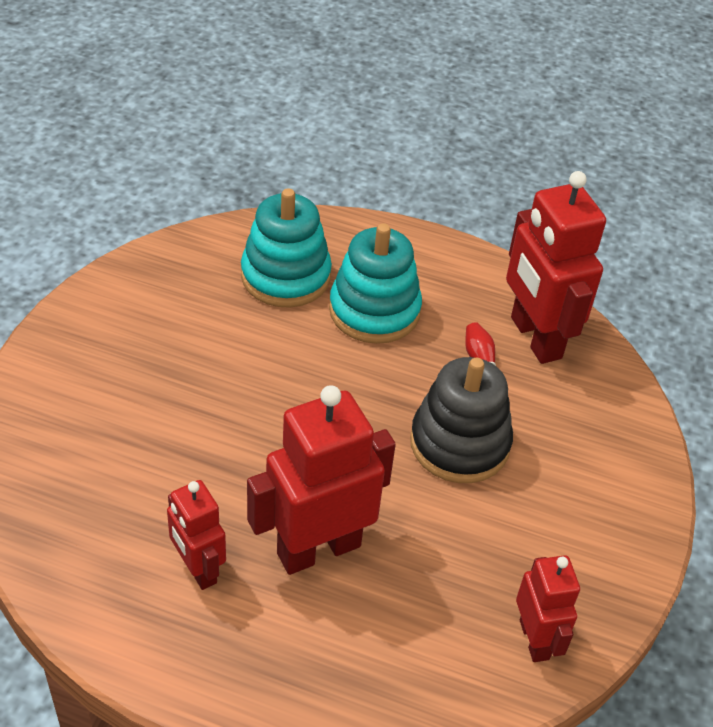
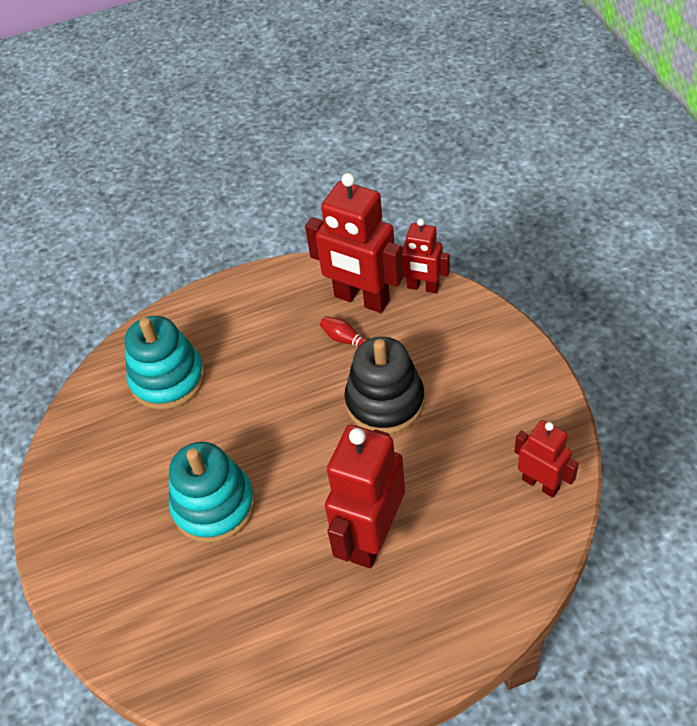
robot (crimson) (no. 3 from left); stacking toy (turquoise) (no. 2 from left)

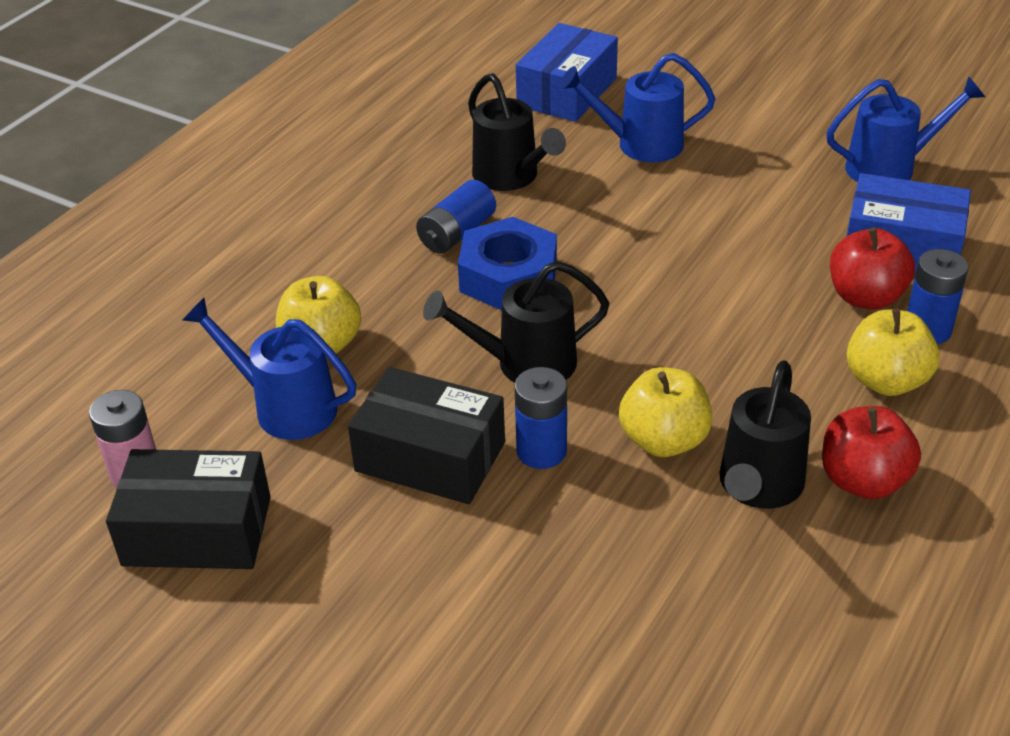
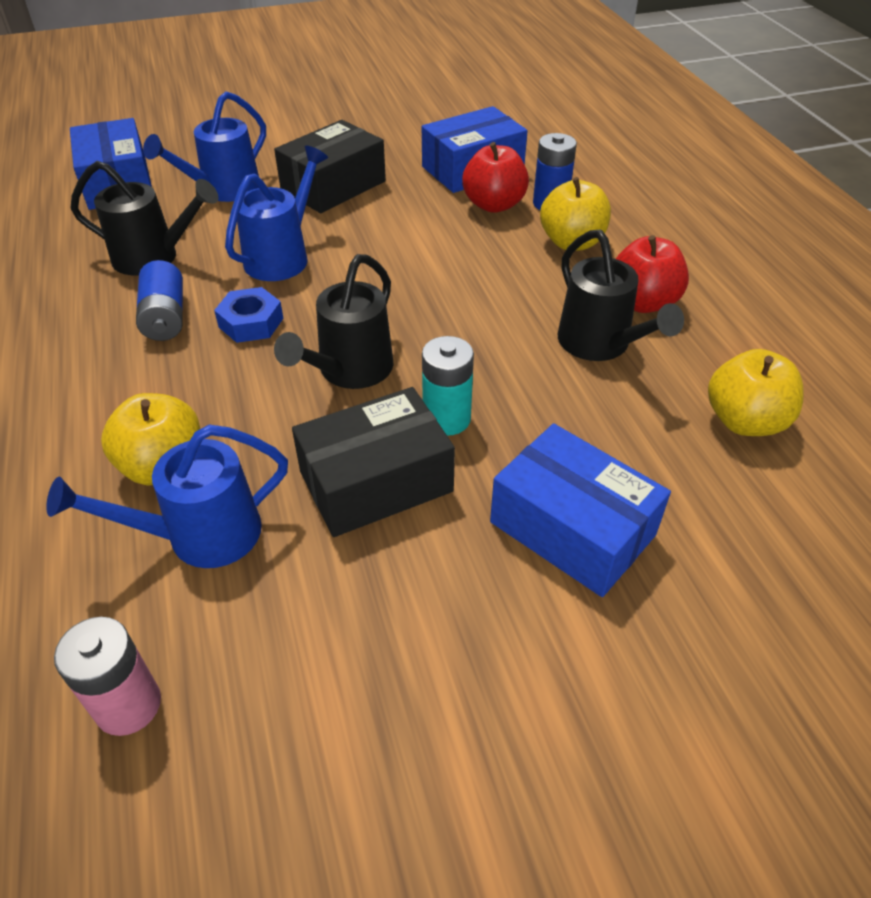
box (jet-black) (no. 1 from left); hex nut (royal blue); AA battery (turquoise); toy apple (golden) (no. 3 from left); watering pot (royal blue) (no. 3 from left); box (royal blue) (no. 3 from left)

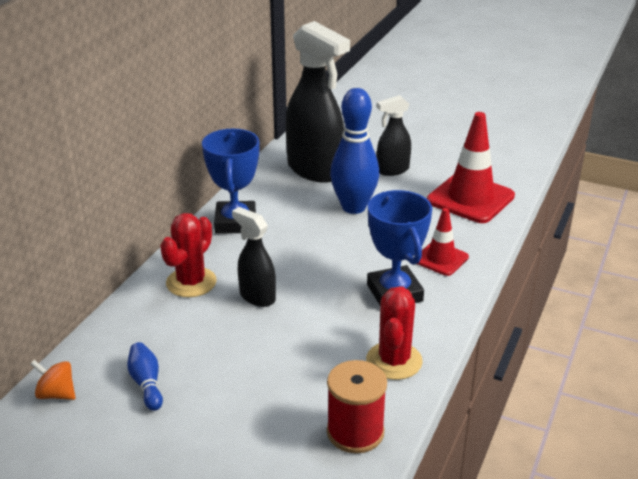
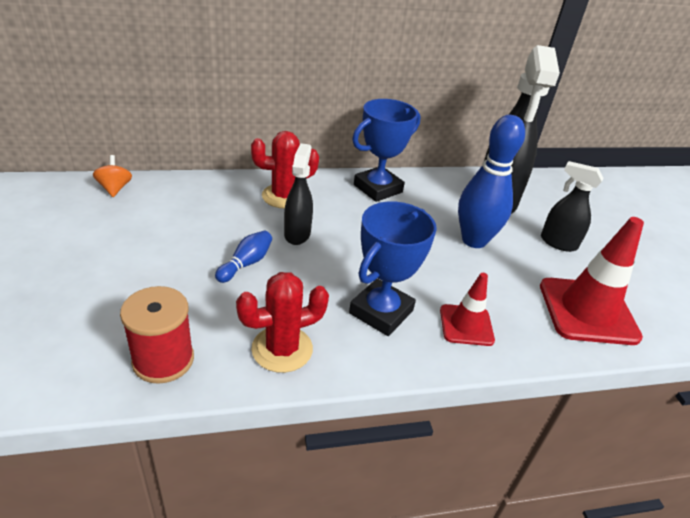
skittle (royal blue) (no. 1 from left)

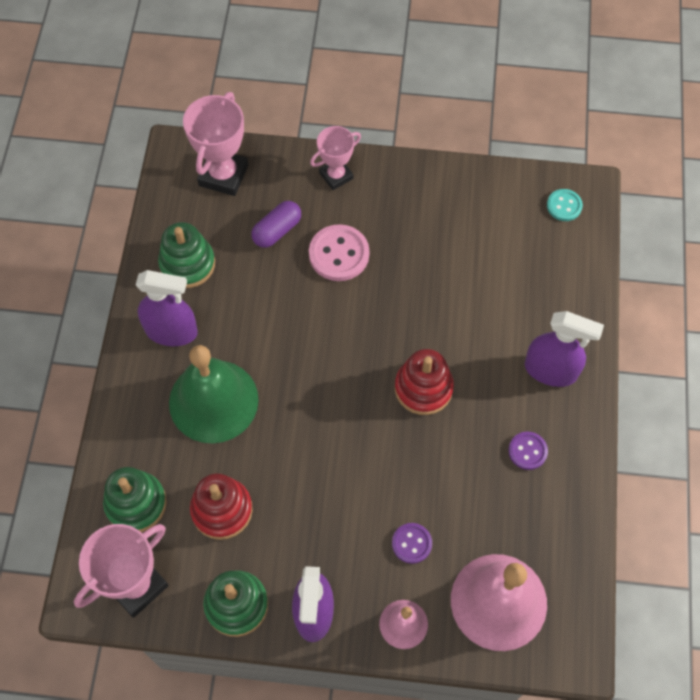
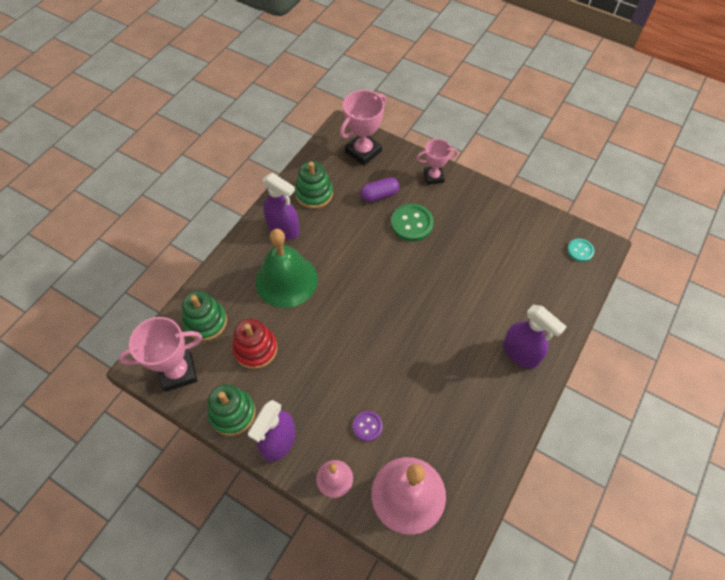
shirt button (green); stacking toy (crimson) (no. 2 from left in the first image); shirt button (violet) (no. 2 from left in the first image)

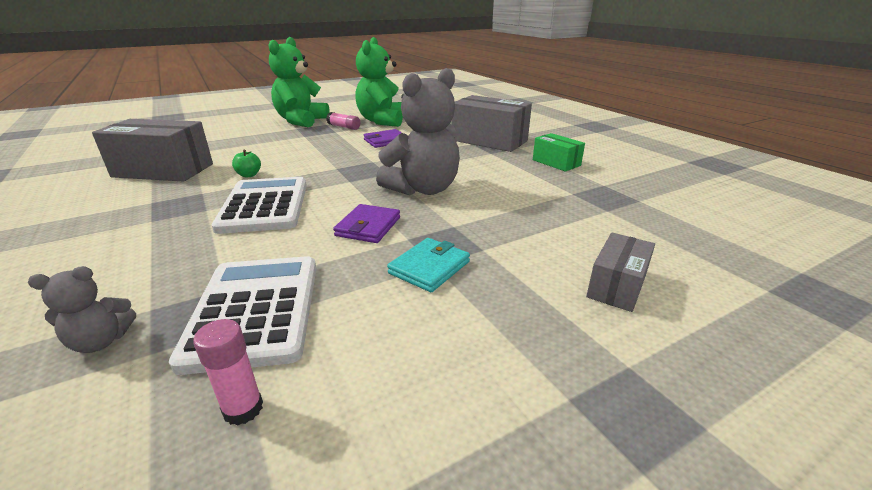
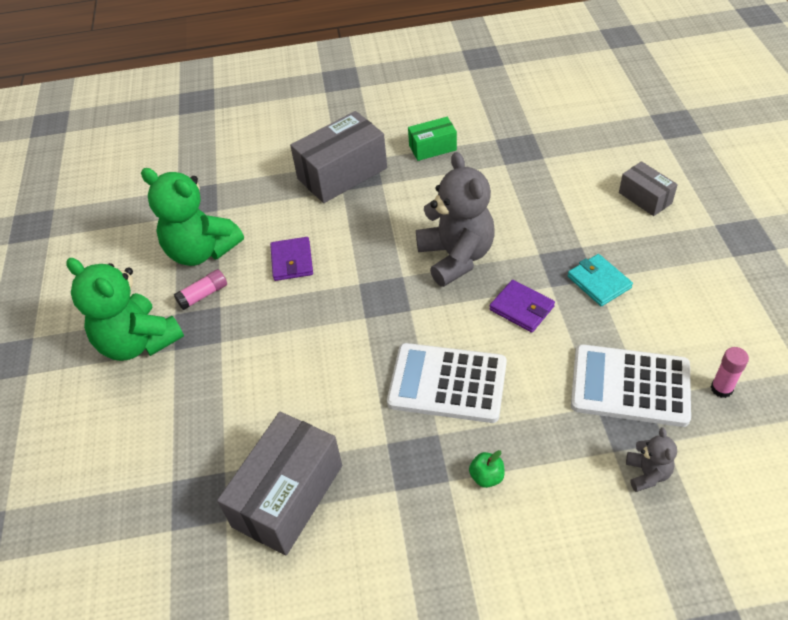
toy apple (green)

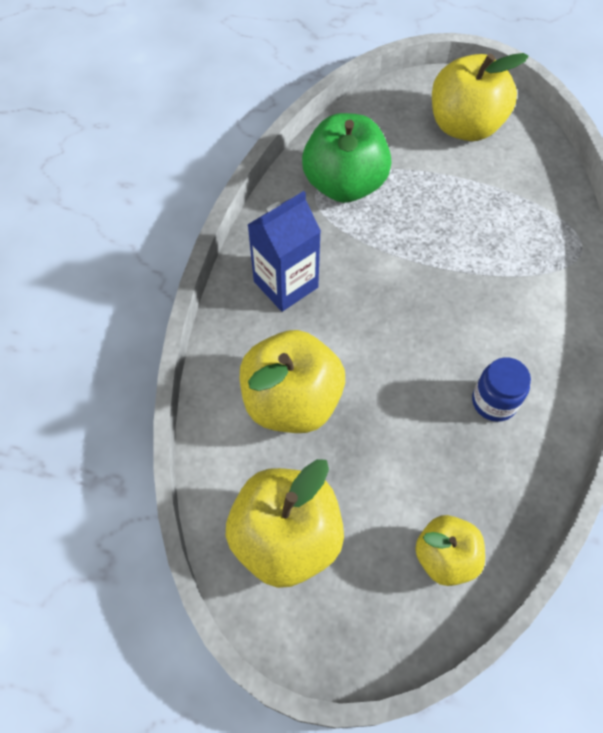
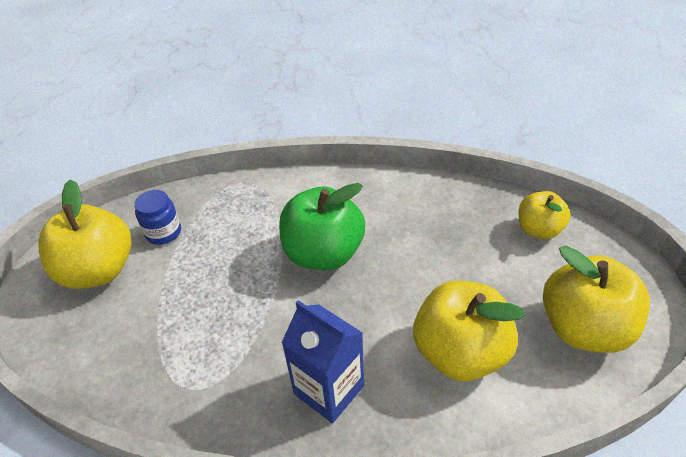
toy apple (green); preserve jar (royal blue)

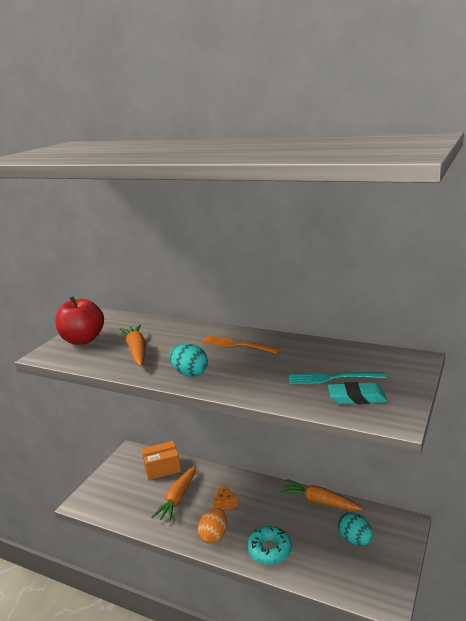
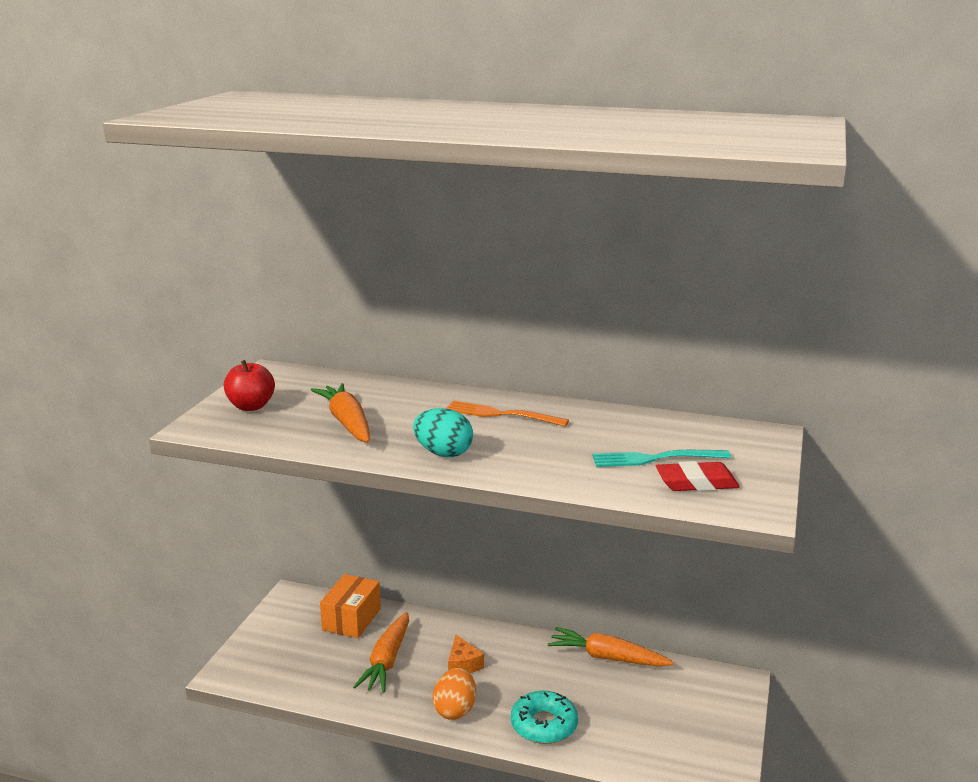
toy apple (crimson); box (orange-coloured); pencil eraser (crimson); egg shape (turquoise) (no. 2 from left in the first image)

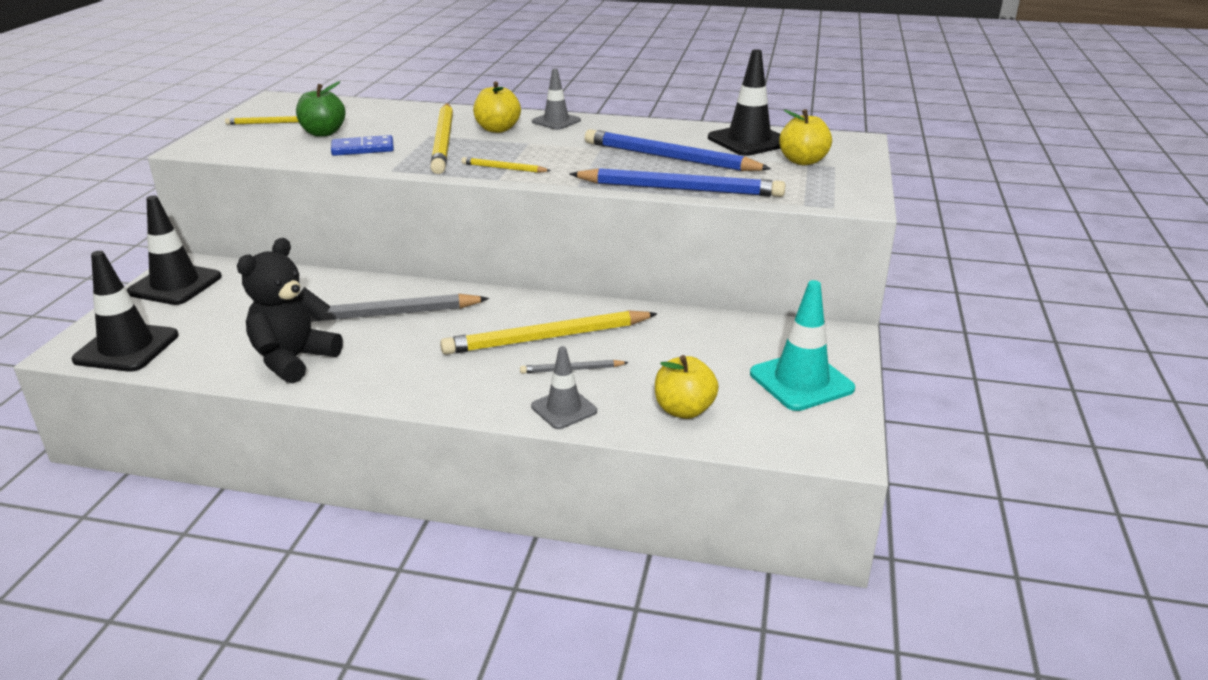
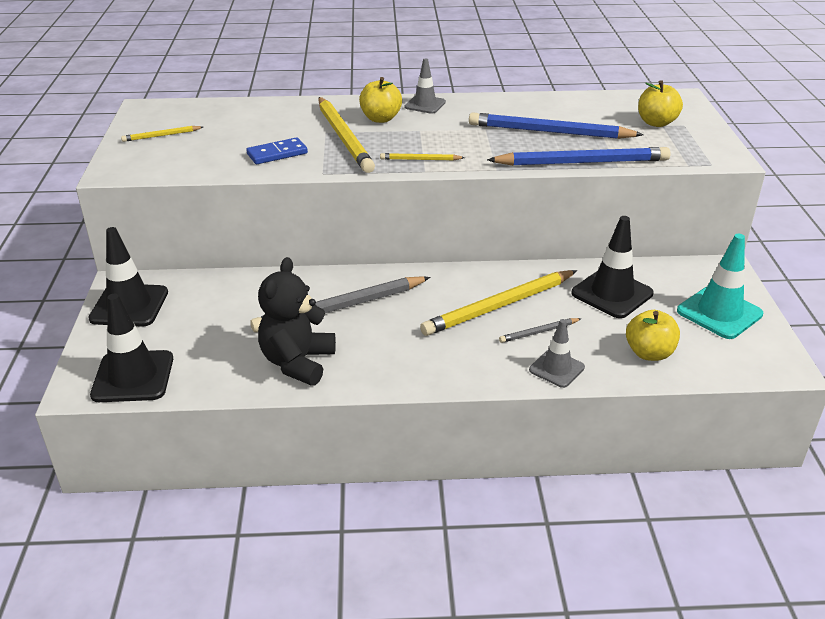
toy apple (green); road cone (jet-black) (no. 3 from left)

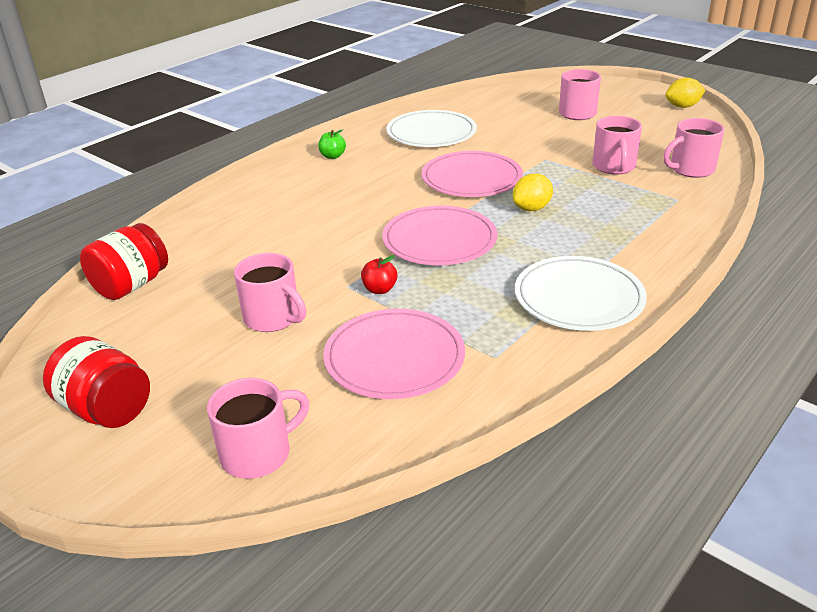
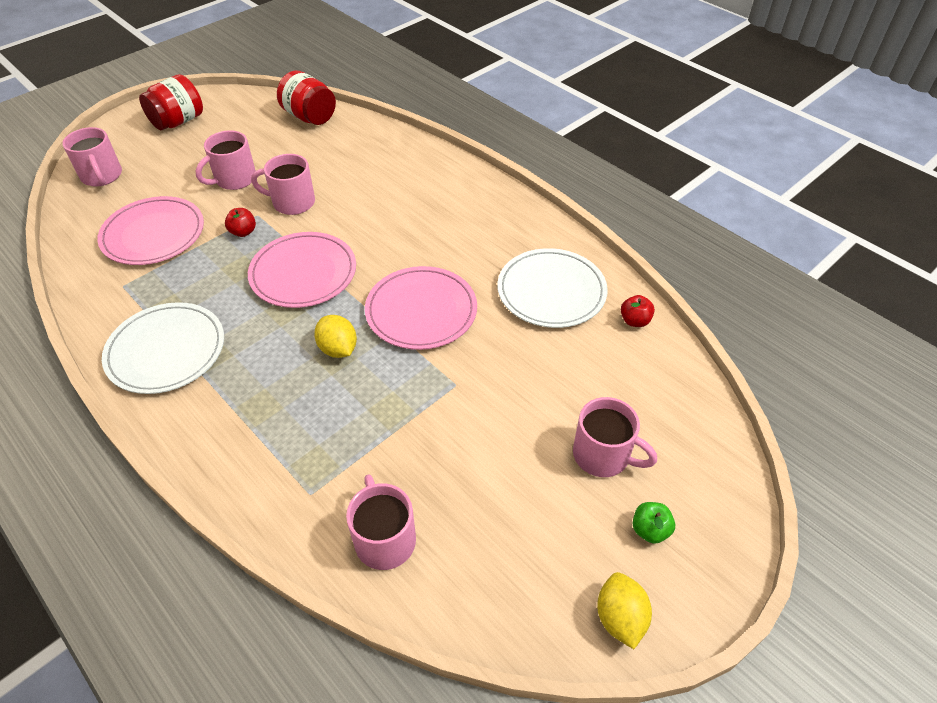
toy apple (green); tea mug (rosy) (no. 3 from left); toy apple (crimson) (no. 2 from left)

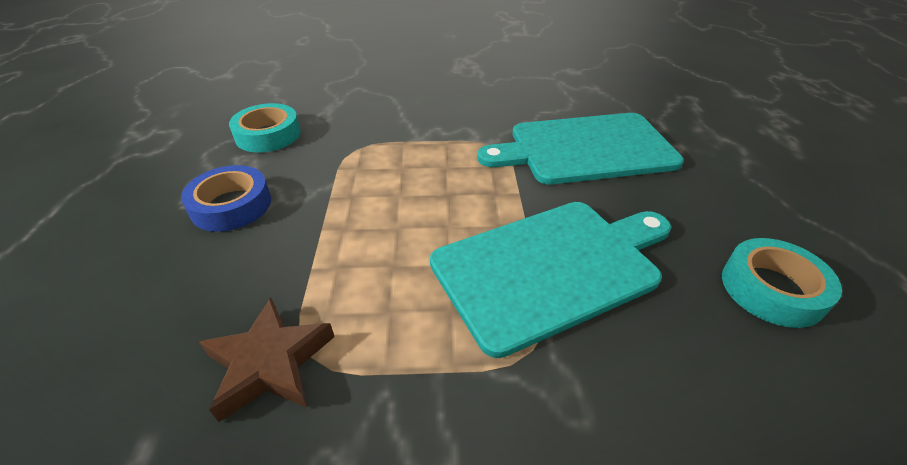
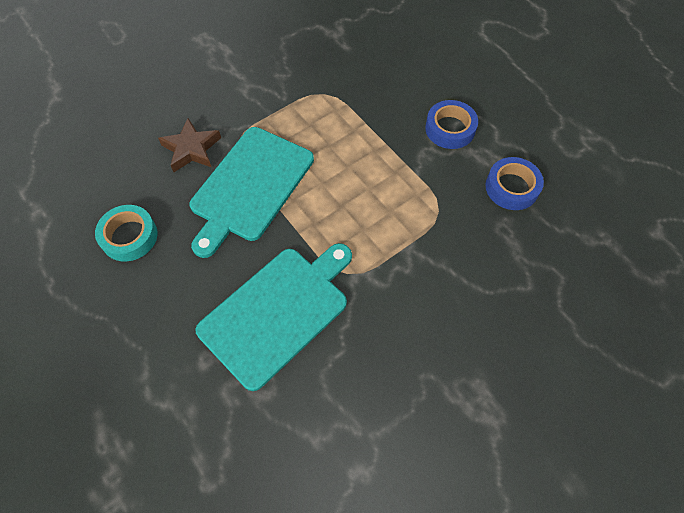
star shape (brown); roll of tape (royal blue) (no. 2 from left)

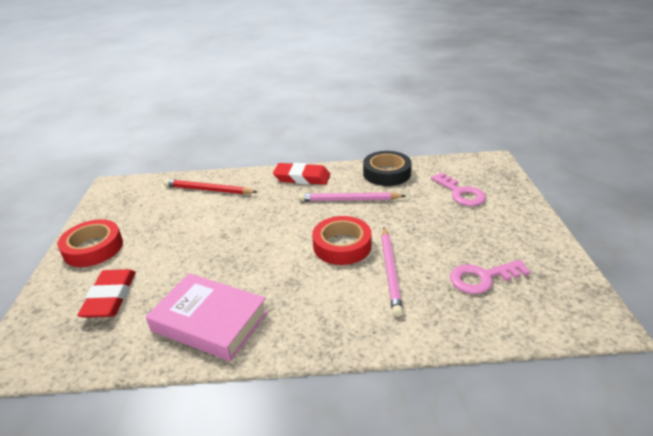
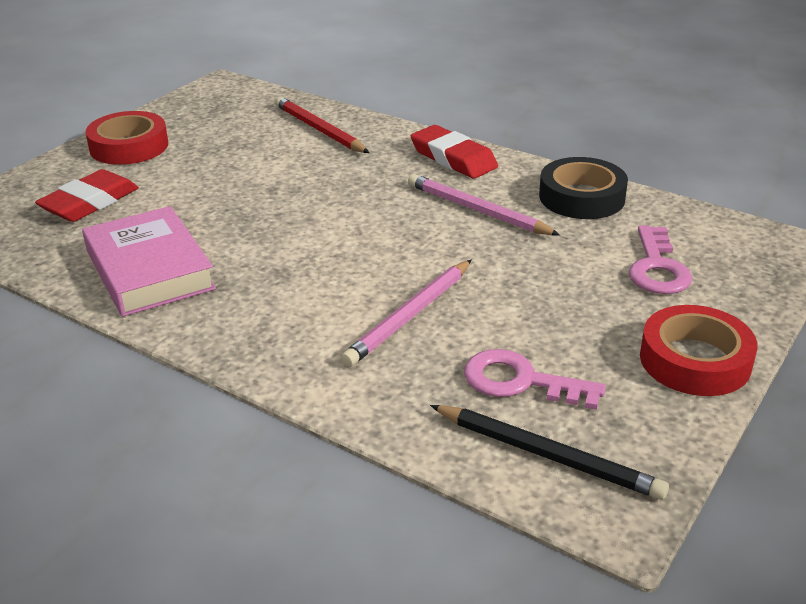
roll of tape (crimson) (no. 2 from left); pencil (jet-black)

